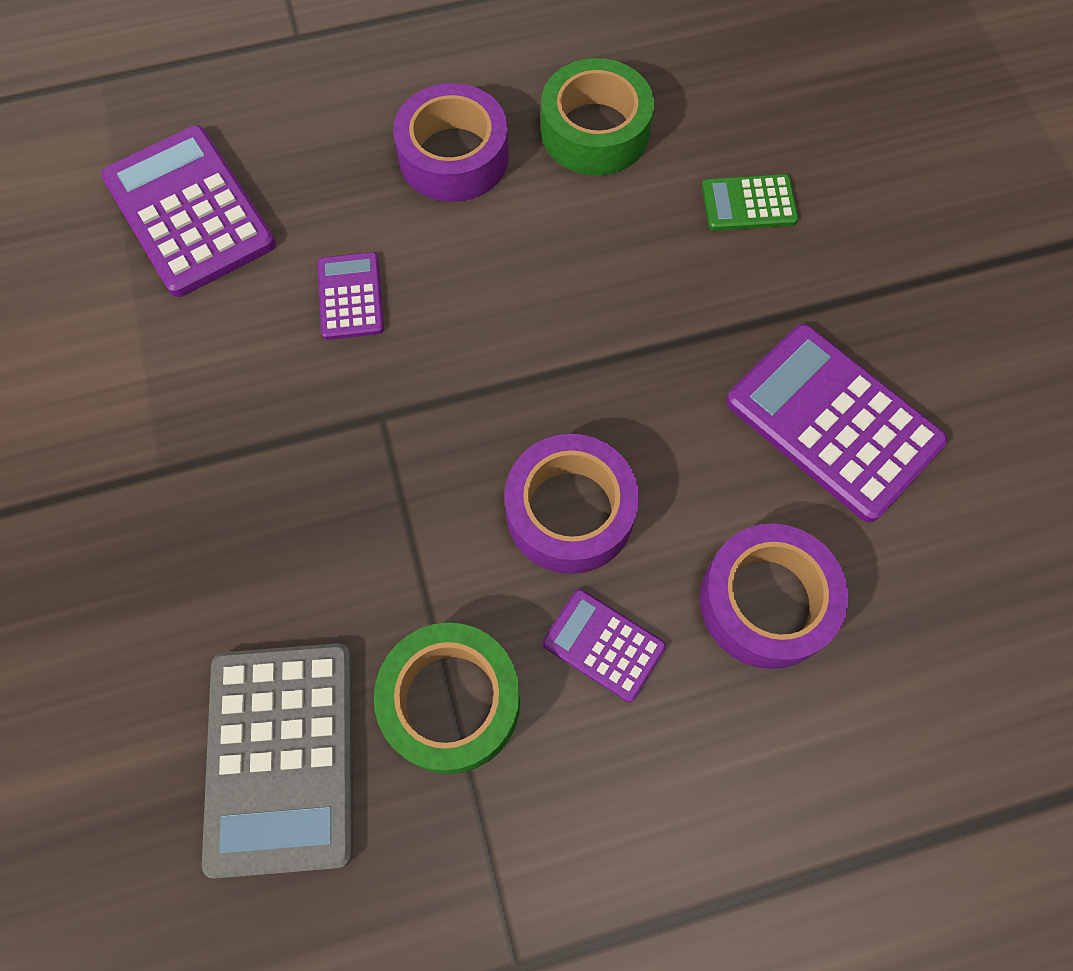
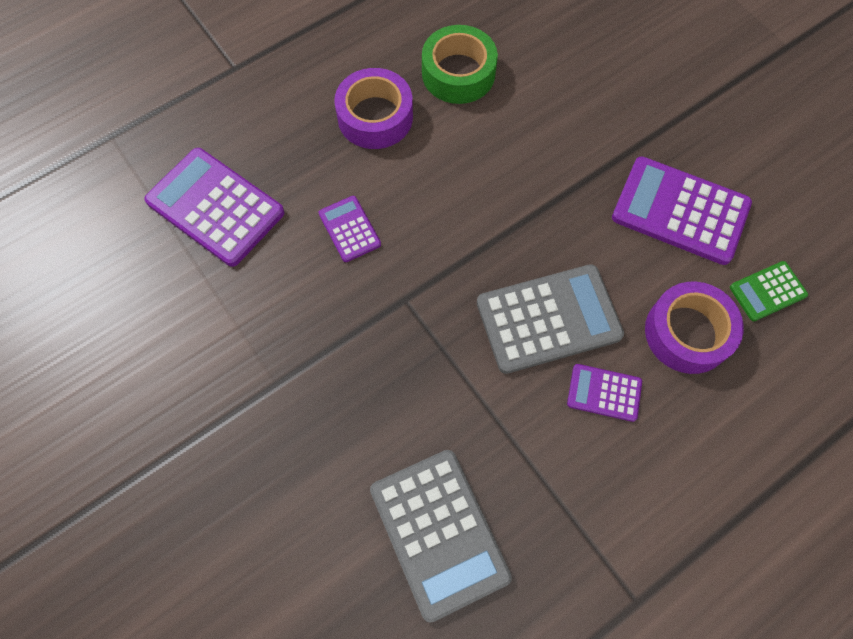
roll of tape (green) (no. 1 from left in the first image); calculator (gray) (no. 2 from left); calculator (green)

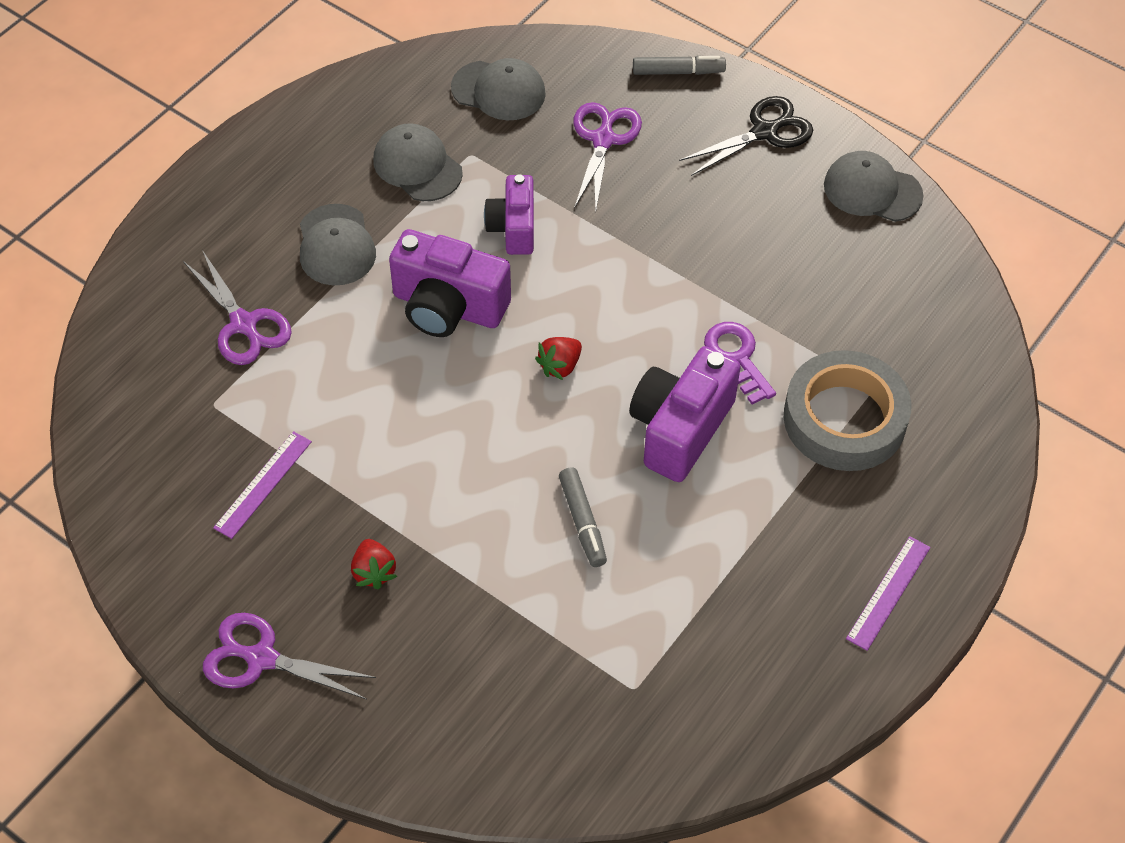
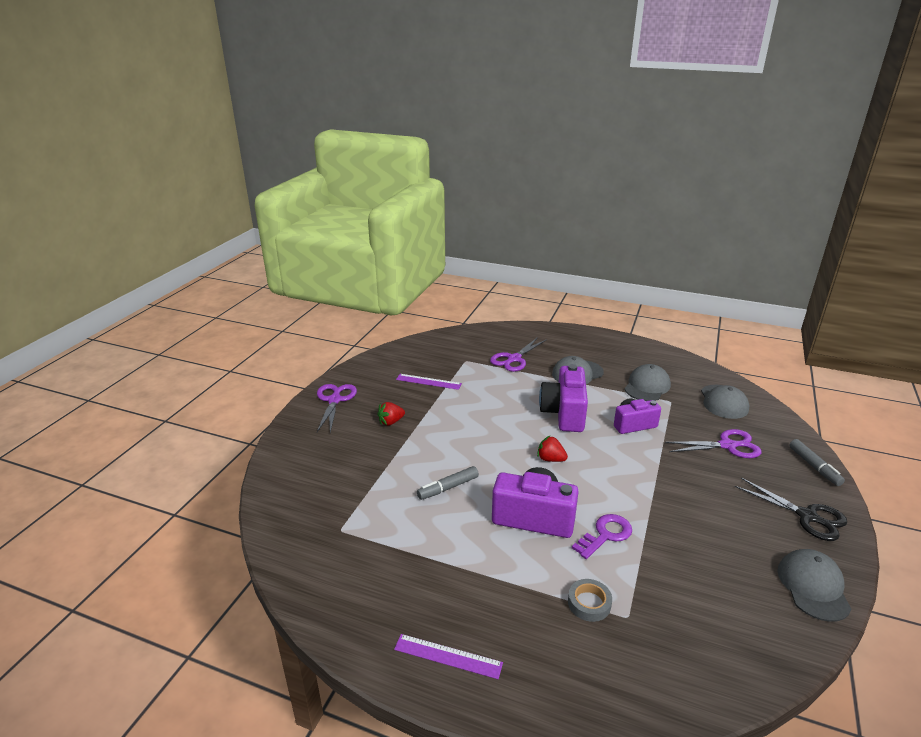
roll of tape (gray)

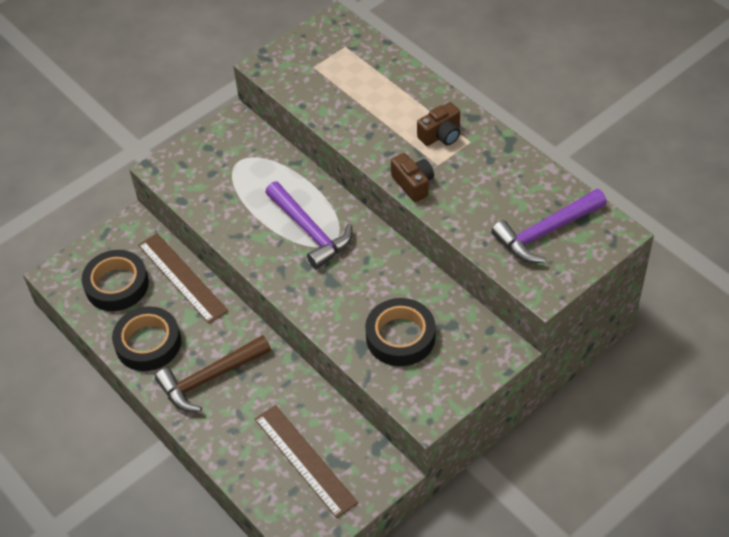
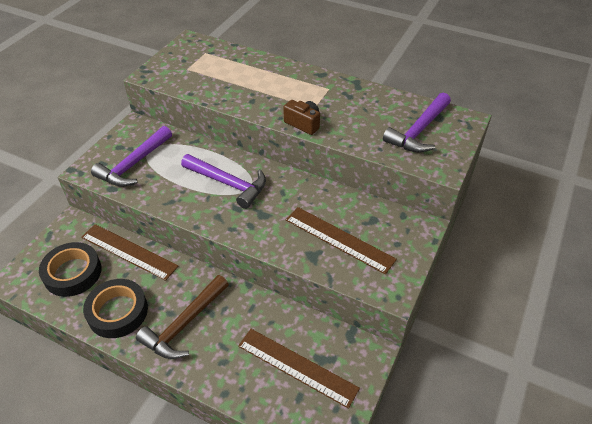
ruler (brown) (no. 3 from left); camera (brown) (no. 2 from left in the first image); carpenter's hammer (violet) (no. 1 from left)

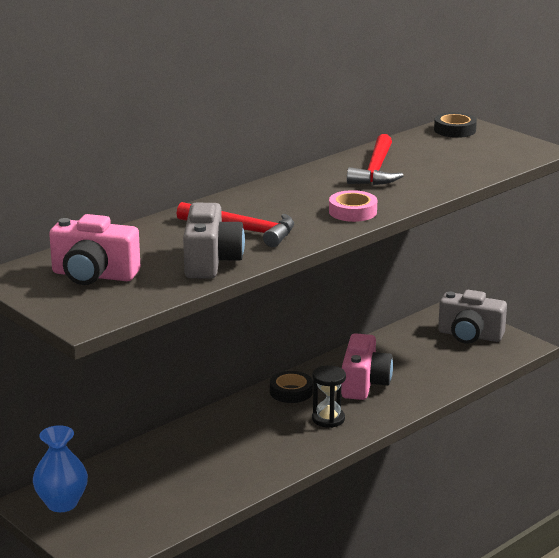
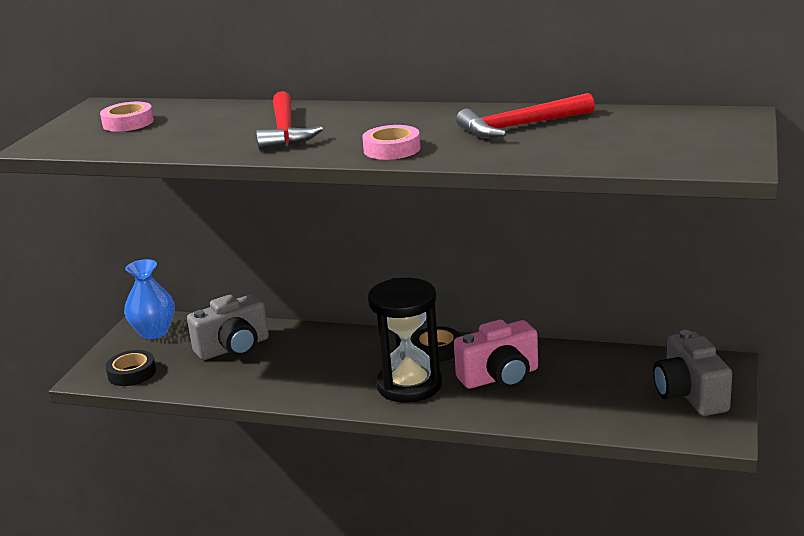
roll of tape (rosy) (no. 1 from left); camera (gray) (no. 1 from left); sandglass (jet-black); roll of tape (jet-black) (no. 1 from left)

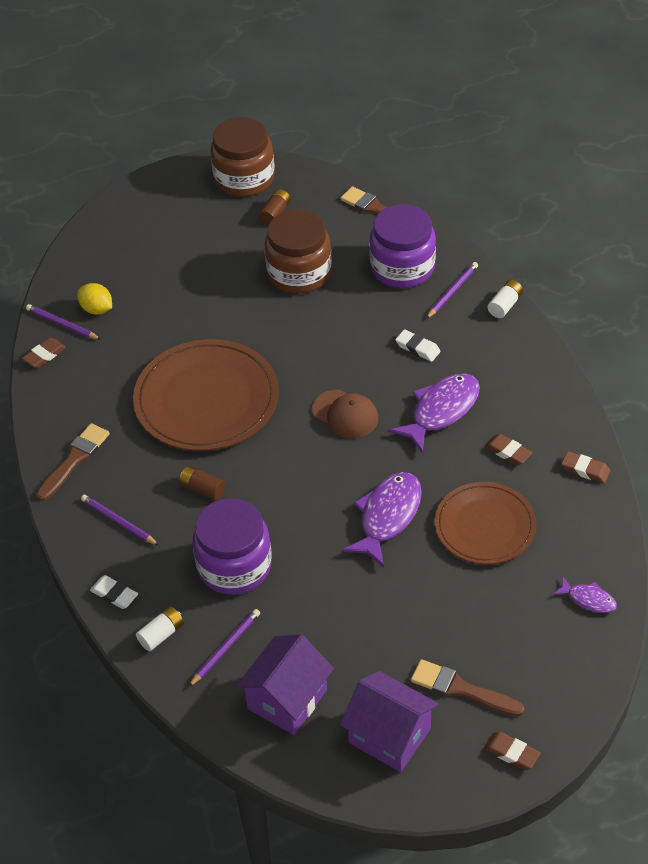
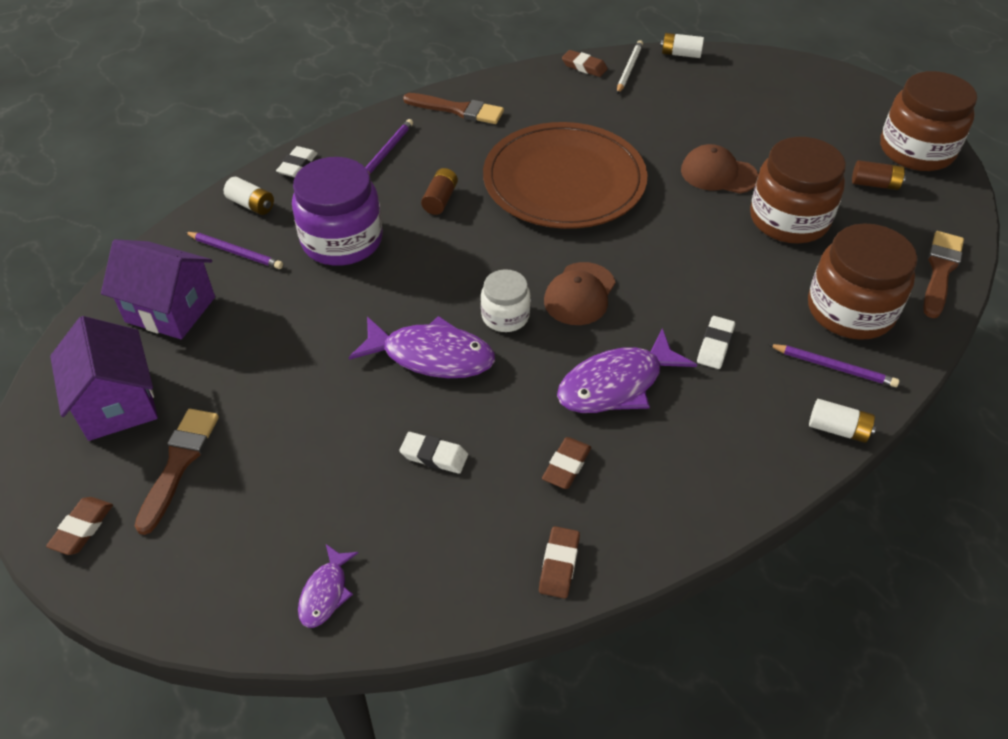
pencil (snow-white); lemon (golden); cottage (violet) (no. 1 from left); preserve jar (brown) (no. 2 from left); fish figure (violet) (no. 3 from left); pencil eraser (snow-white) (no. 2 from left); preserve jar (snow-white); AA battery (snow-white) (no. 2 from left); baseball cap (brown) (no. 2 from left)

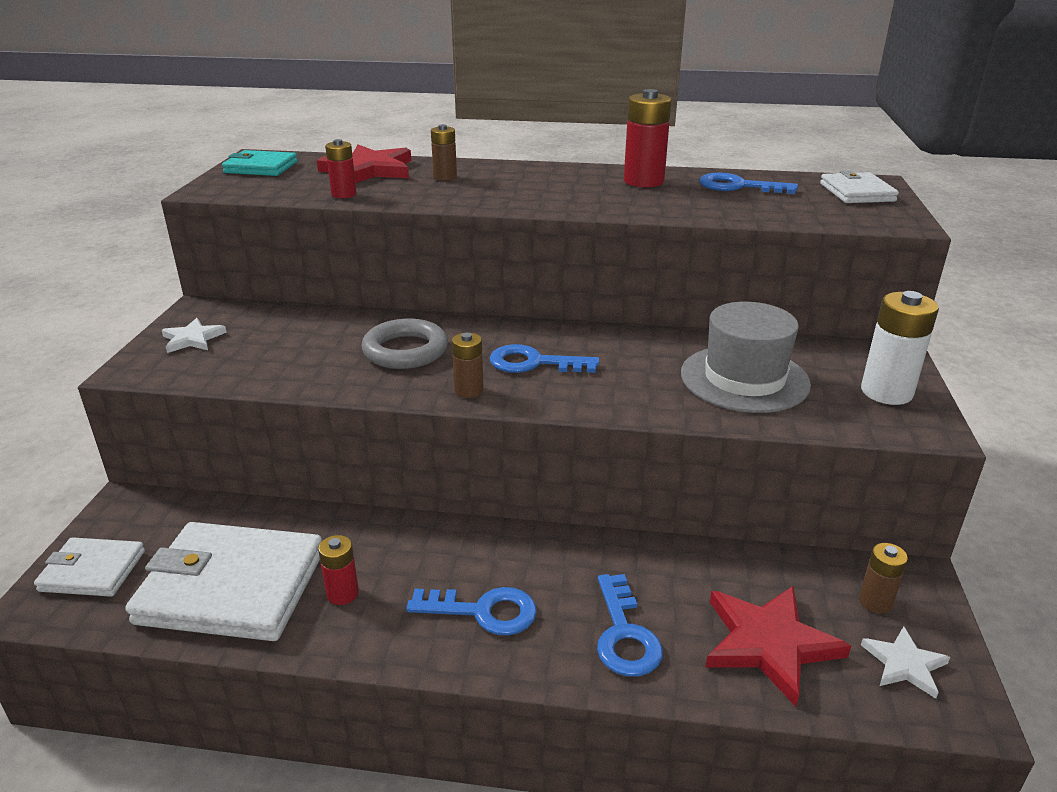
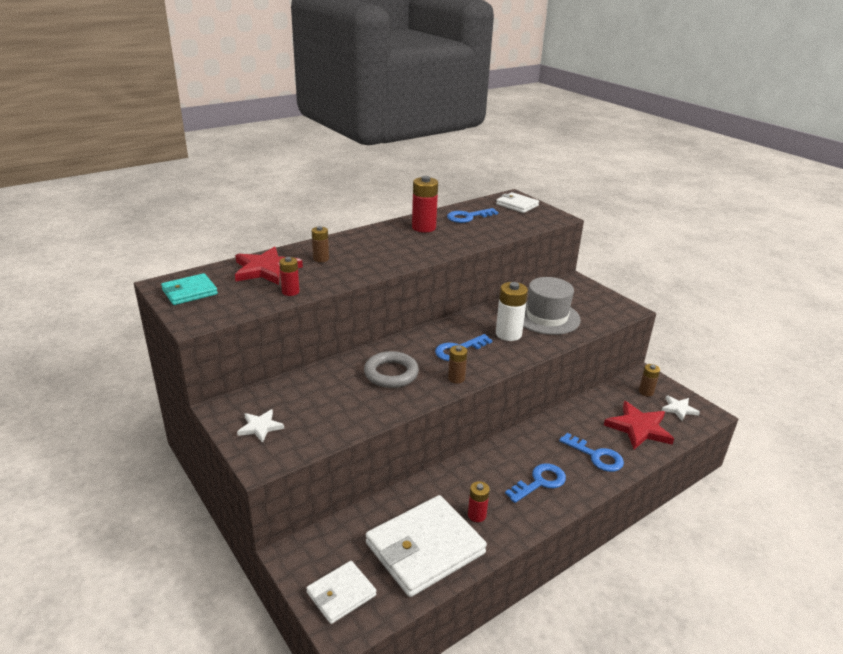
AA battery (snow-white)

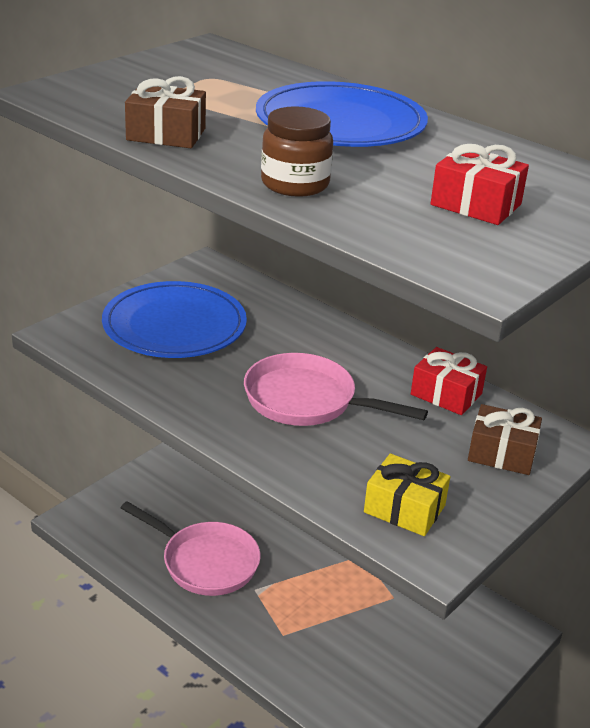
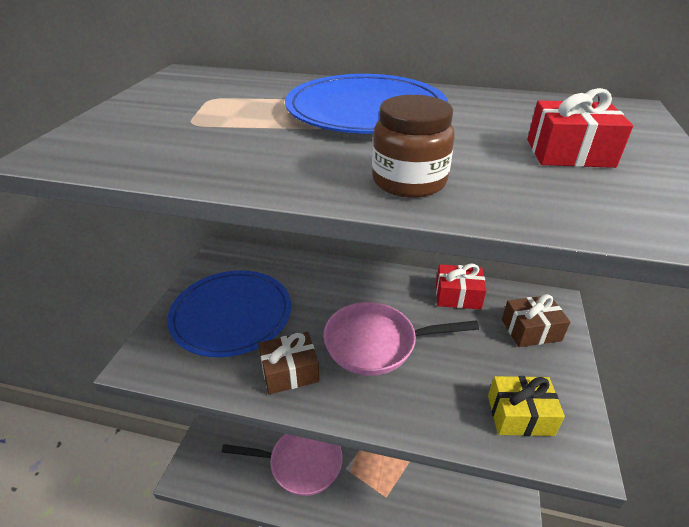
wrapped gift (brown) (no. 1 from left)

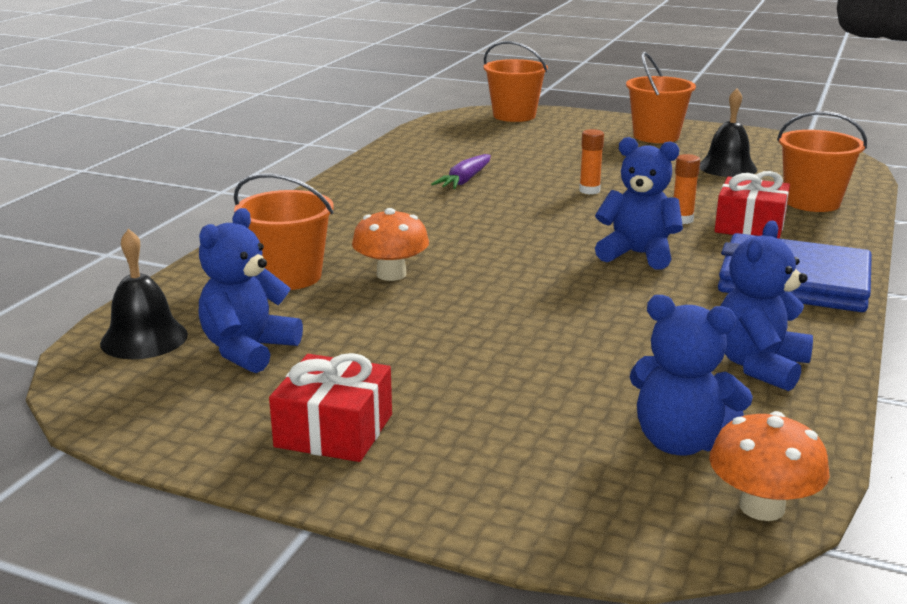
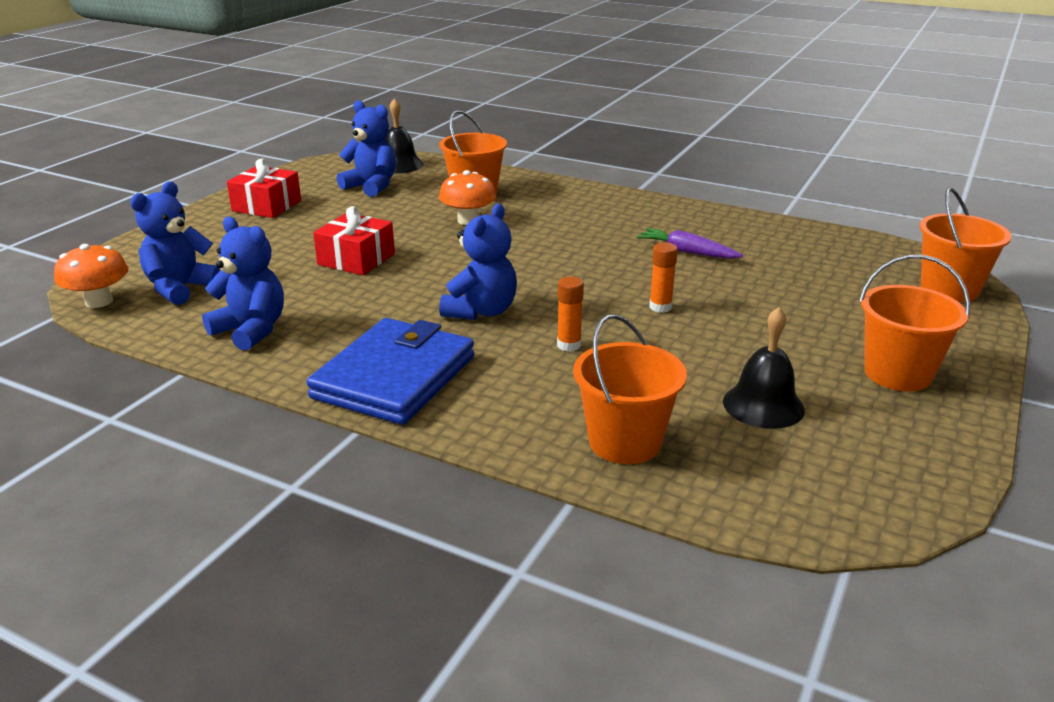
wrapped gift (crimson) (no. 2 from left)

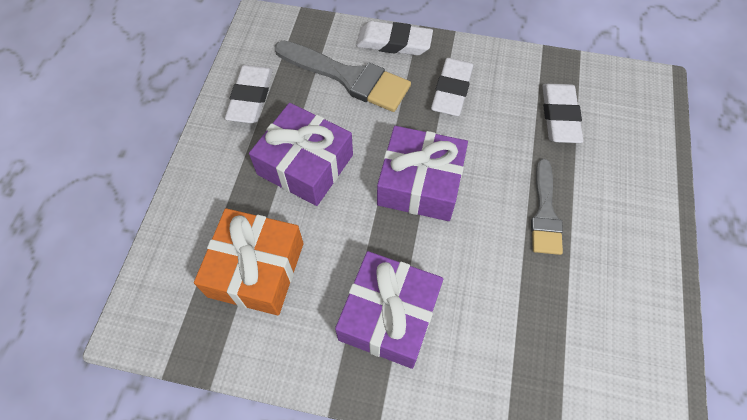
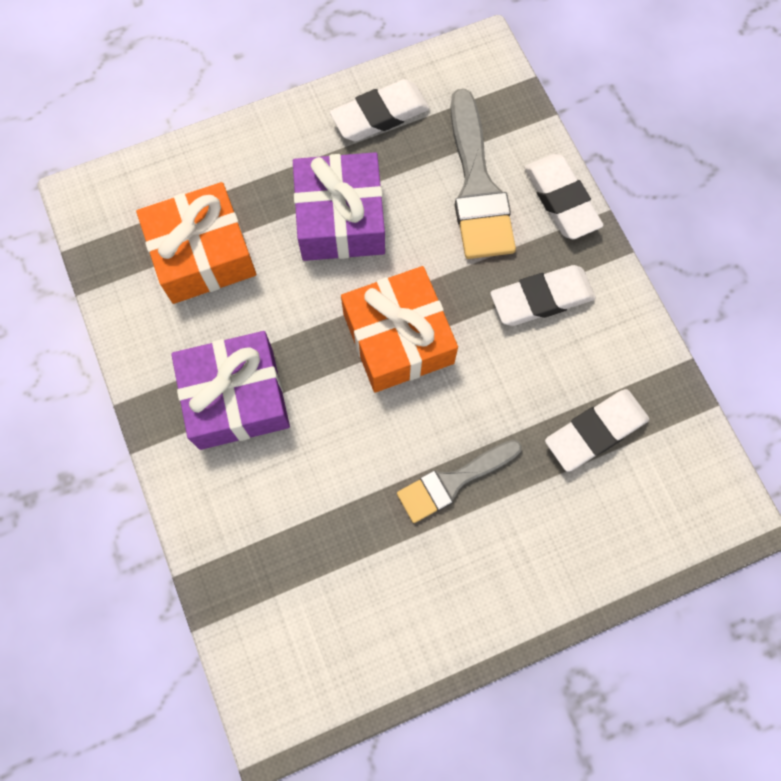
wrapped gift (orange-coloured) (no. 2 from left)

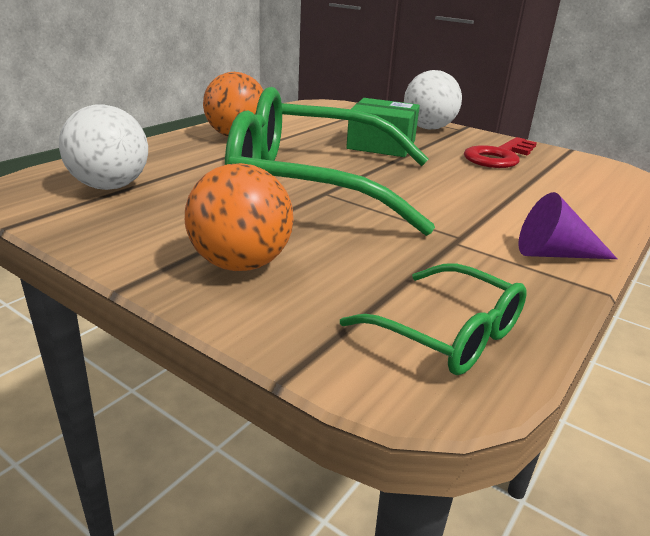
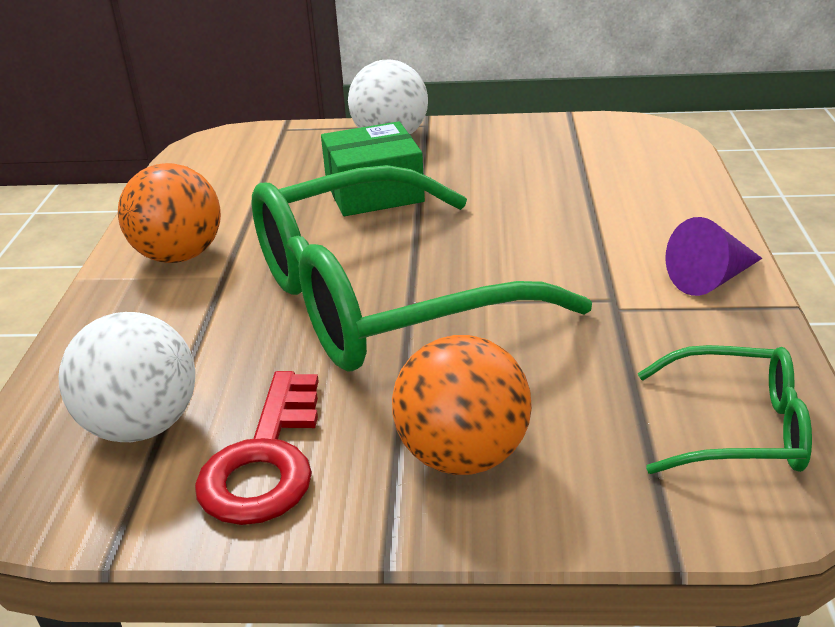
latchkey (crimson)

